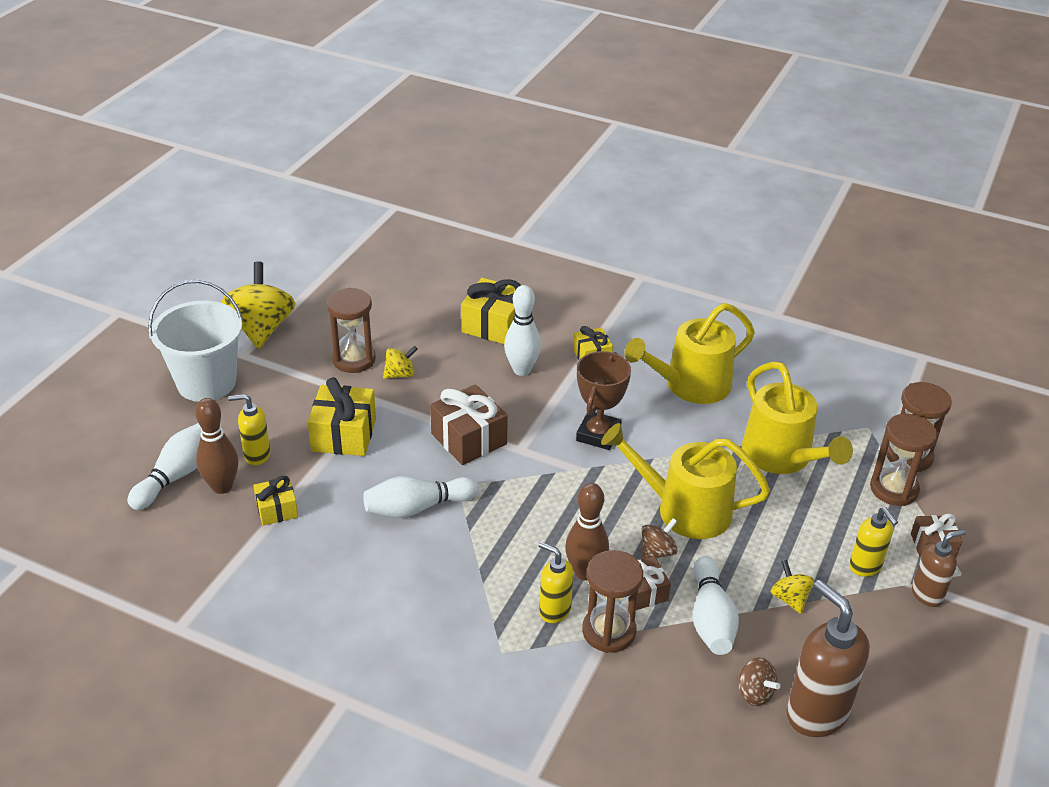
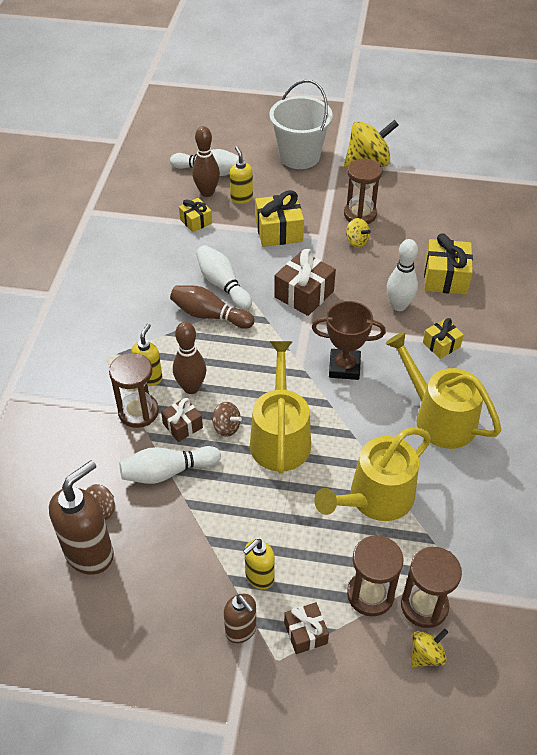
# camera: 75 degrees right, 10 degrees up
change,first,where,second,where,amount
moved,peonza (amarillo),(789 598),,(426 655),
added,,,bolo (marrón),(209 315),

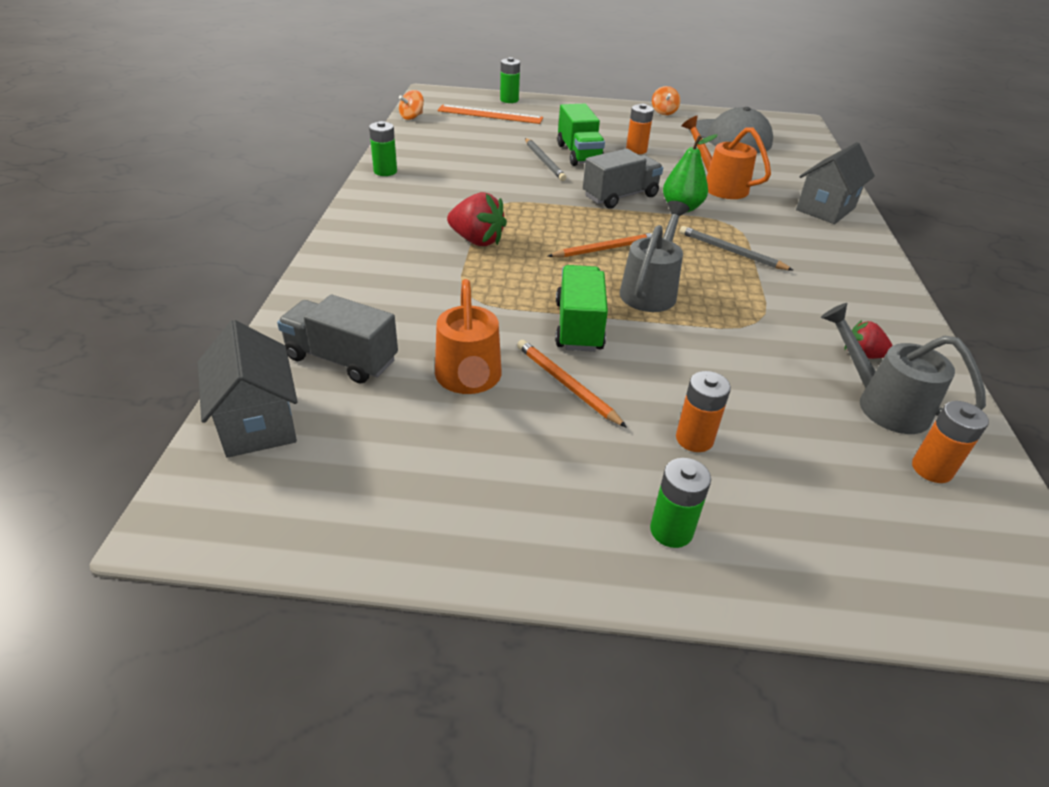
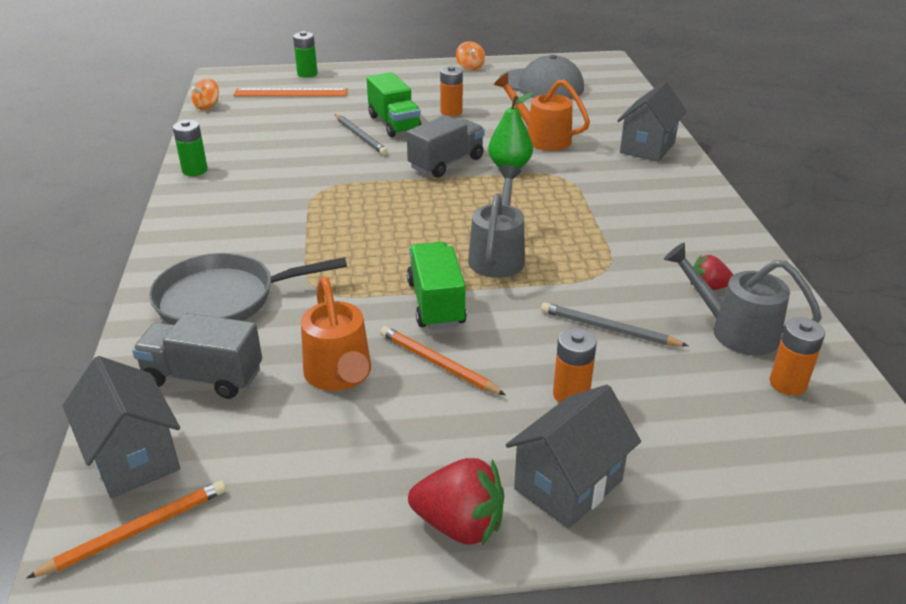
# camera: 10 degrees left, 5 degrees down
change,first,where,second,where,amount
moved,fresa (rojo),(477 240),,(460 525),
moved,lápiz (gris),(731 252),,(608 329),
moved,lápiz (naranja),(605 249),,(137 531),
replaced,pila (verde),(671 530),casa (gris),(568 484),
added,,,sartén (gris),(223 299),

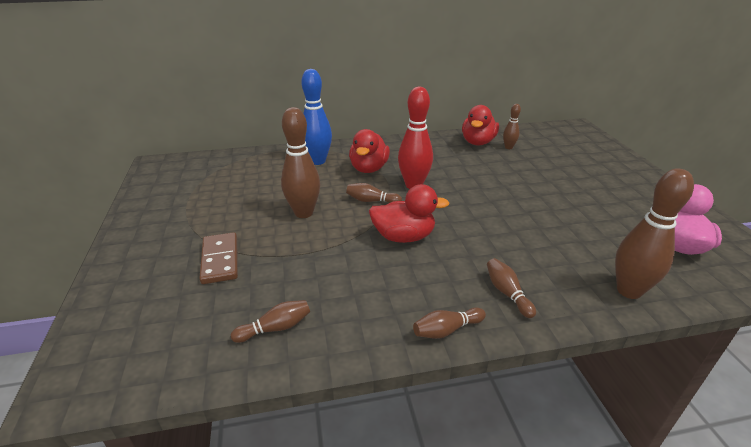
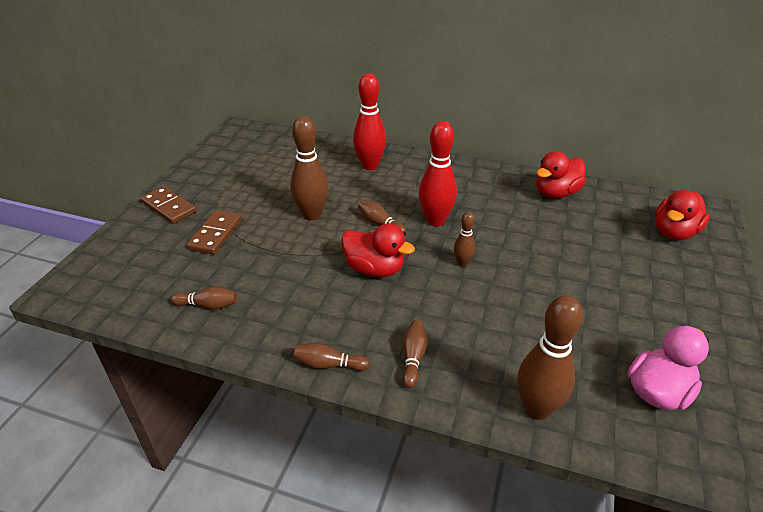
# camera: 30 degrees right, 5 degrees up
change,first,where,second,where,amount
recoloured,bolo (azul),(318 161),bolo (rojo),(370 166),
moved,bolo (marrón),(508 147),,(462 263),
moved,pato (rojo),(369 169),,(674 232),
added,,,ficha de dominó (marrón),(168 207),

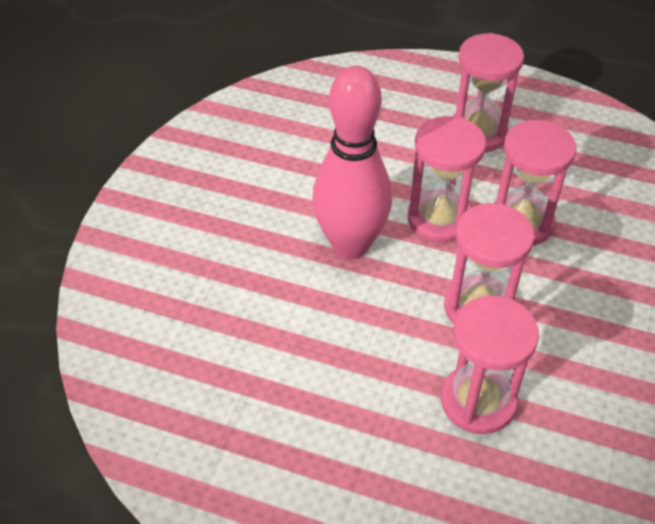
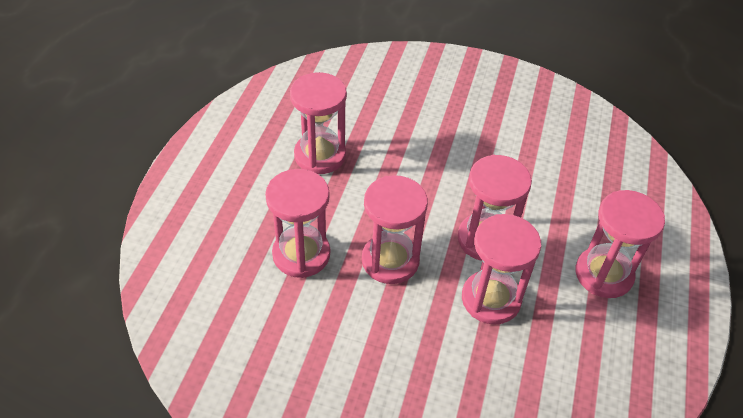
# camera: 85 degrees right, 0 degrees up
change,first,where,second,where,amount
removed,bolo (rosa),(350 245),,,
added,,,reloj de arena (rosa),(320 155),

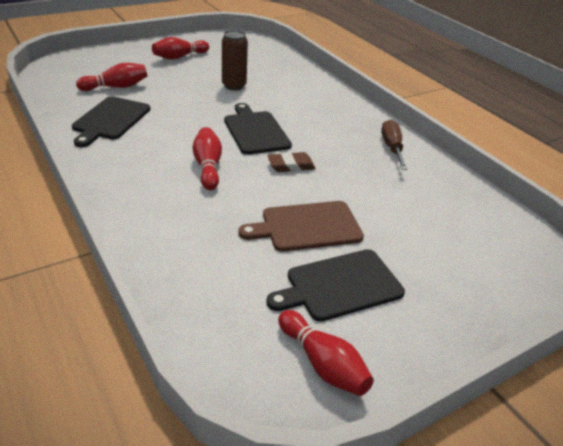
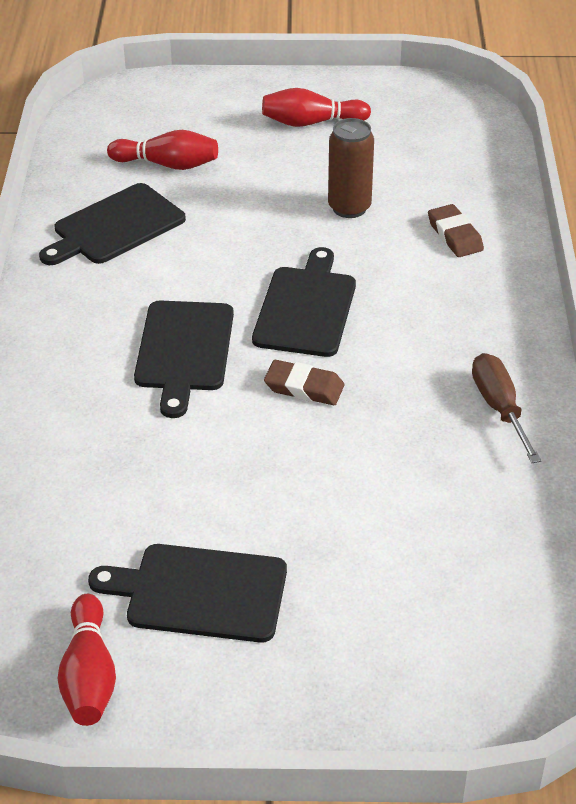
# camera: 35 degrees right, 5 degrees up
change,first,where,second,where,amount
turned,destornillador (marrón),(392 148),,(499 407),45 degrees counterclockwise
replaced,bolo (rojo),(208 167),tabla de cortar (negro),(184 350),
removed,tabla de cortar (marrón),(307 227),,,
added,,,goma de borrar (marrón),(454 235),

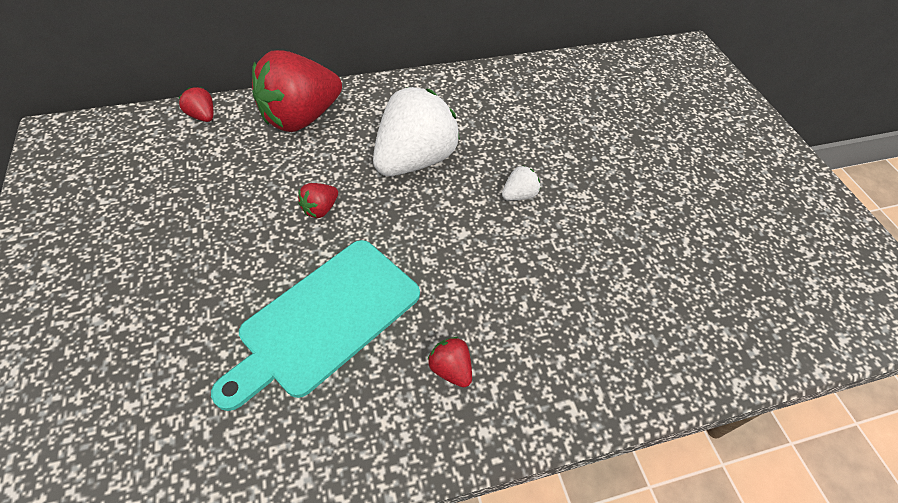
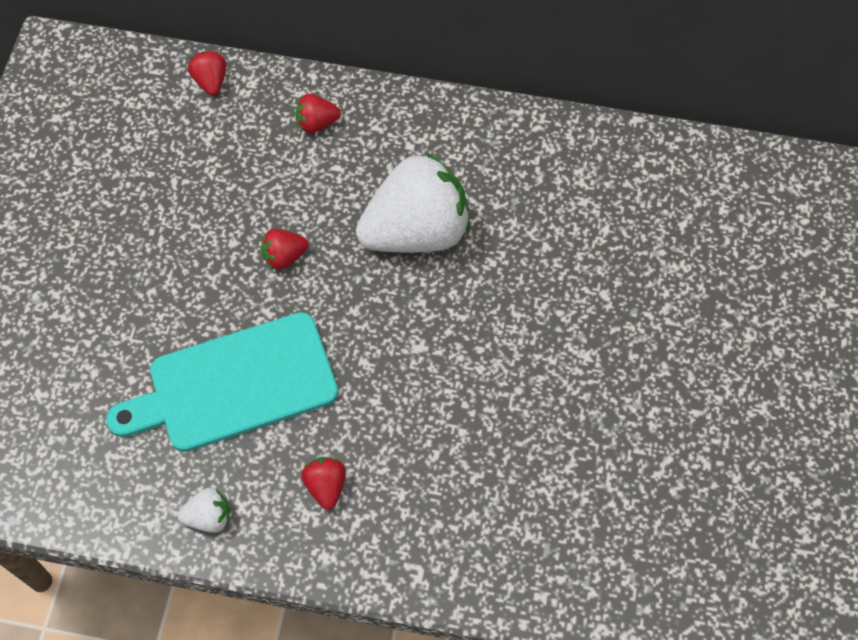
# camera: 30 degrees right, 10 degrees up
change,first,where,second,where,amount
resized,fresa (rojo),(301 118),,(317 123),x0.42
moved,fresa (blanco),(519 195),,(209 517),

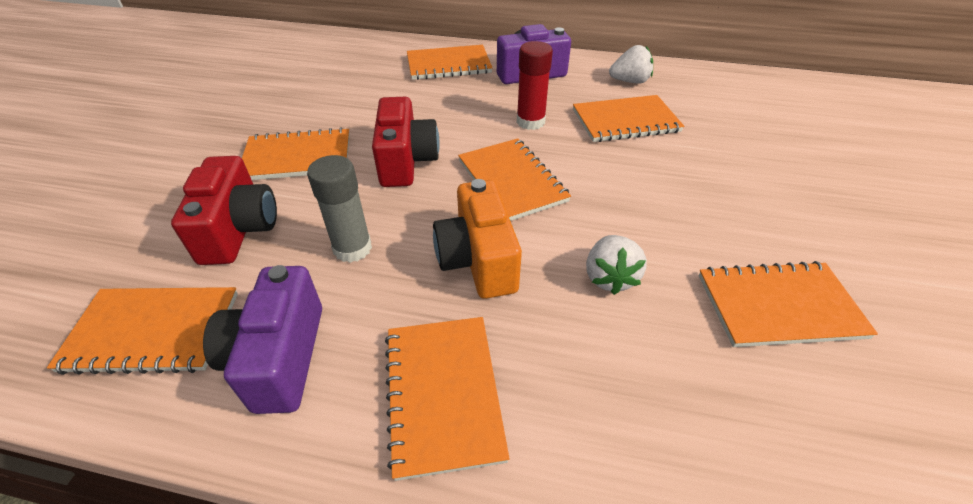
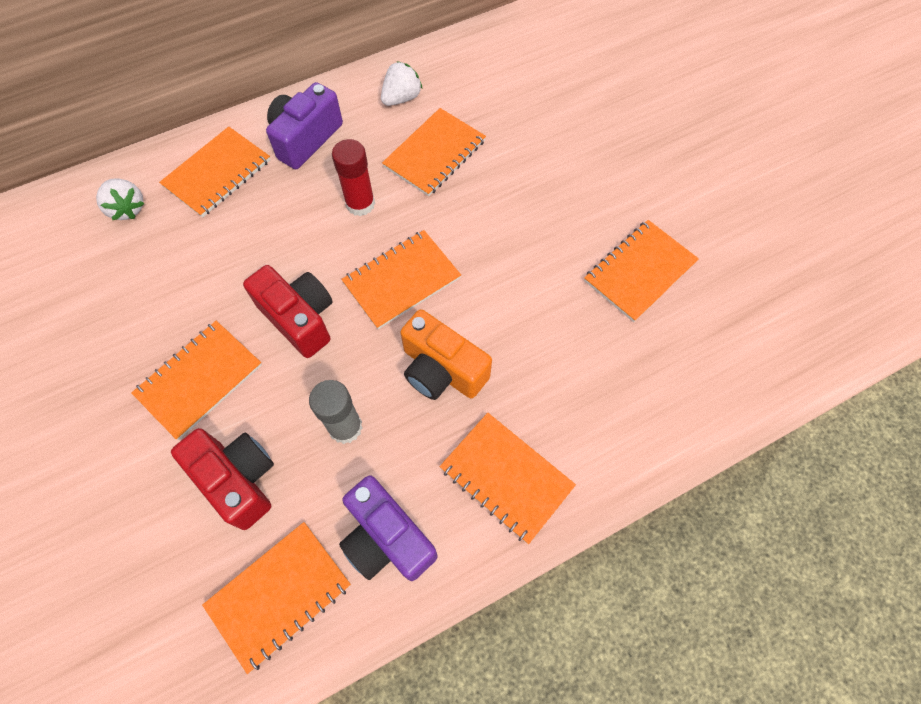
# camera: 40 degrees left, 20 degrees up
change,first,where,second,where,amount
turned,cuaderno (naranja),(512 181),,(401 280),60 degrees counterclockwise
moved,fresa (blanco),(609 277),,(127 208),

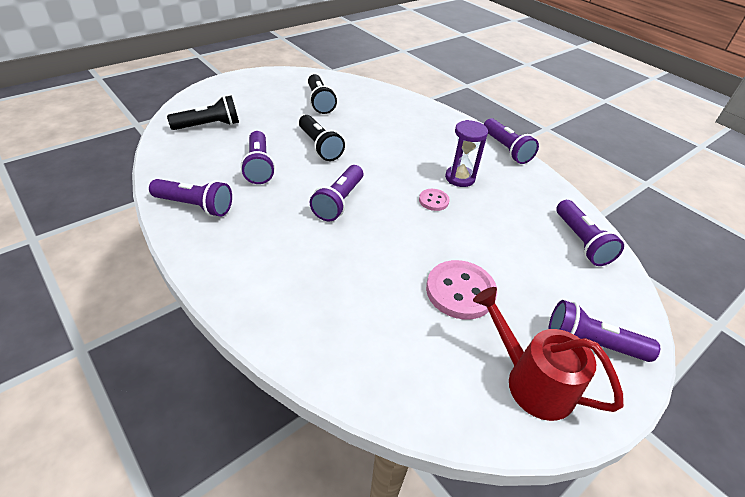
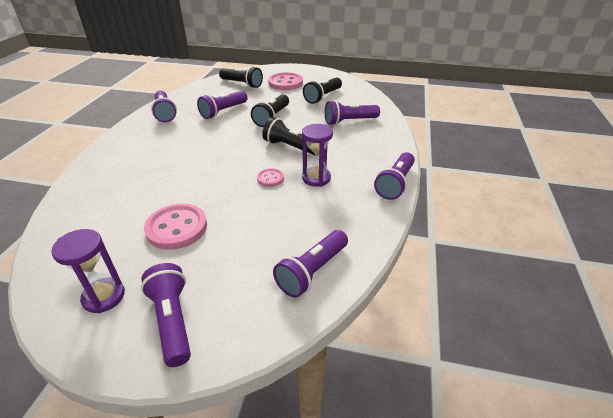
# camera: 55 degrees right, 5 degrees down
change,first,where,second,where,amount
moved,lámpara de mano (morado),(339 202),,(349 121),
replaced,regadera (rojo),(530 381),reloj de arena (morado),(104 296),
added,,,botón (rosa),(285 83),
added,,,lámpara de mano (negro),(291 147),

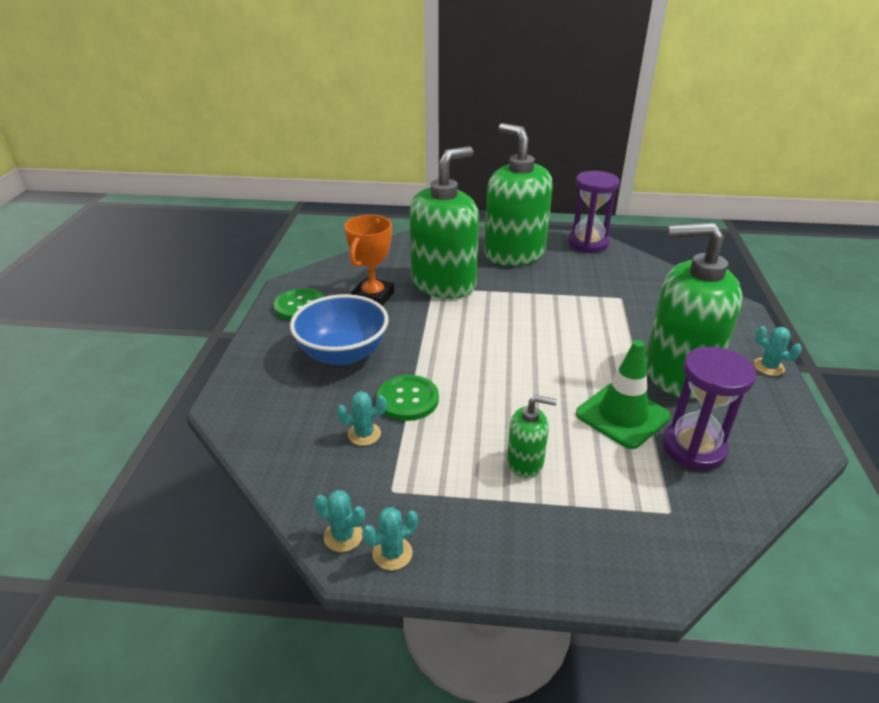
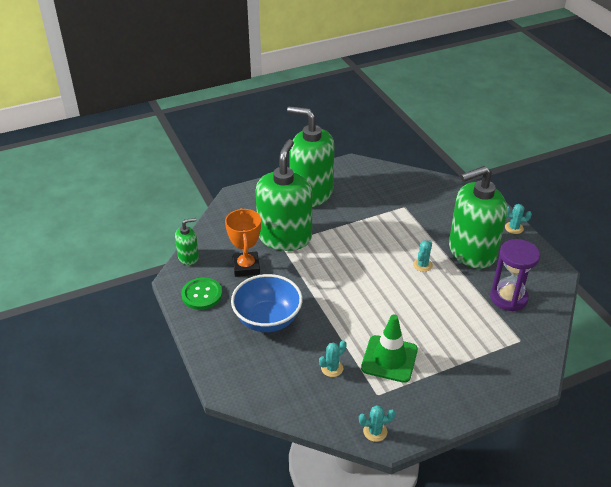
# camera: 30 degrees left, 5 degrees up
change,first,where,second,where,amount
removed,reloj de arena (morado),(588 243),,,
moved,cono de tráfico (verde),(622 415),,(389 359),
removed,botón (verde),(407 399),,,
moved,dispensador de jabón (verde),(525 462),,(188 257),
moved,cactus (turquesa),(392 553),,(422 265),

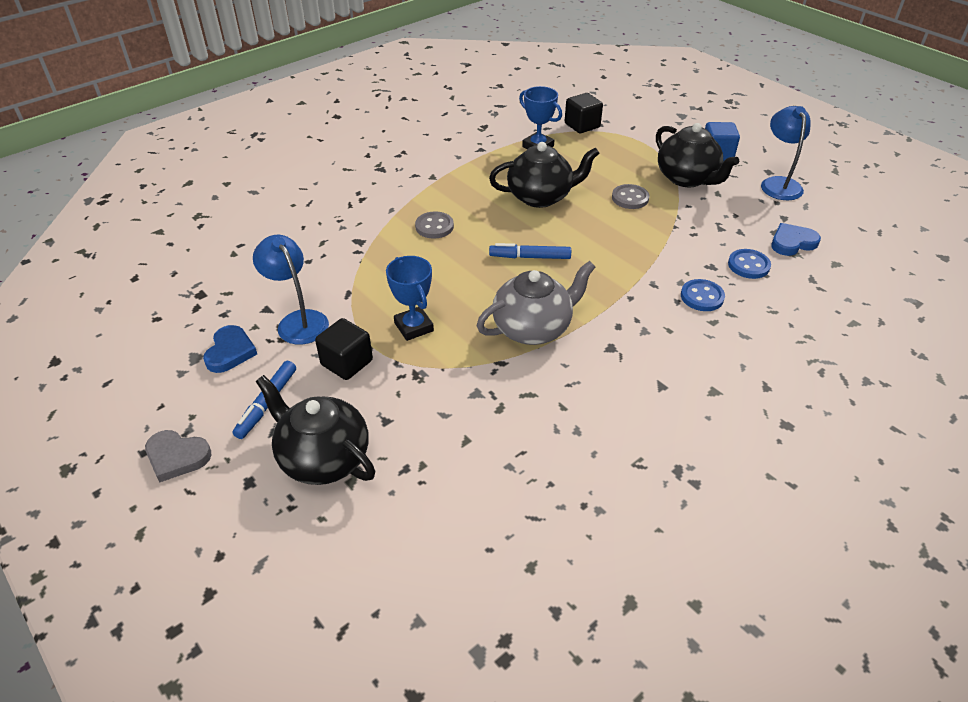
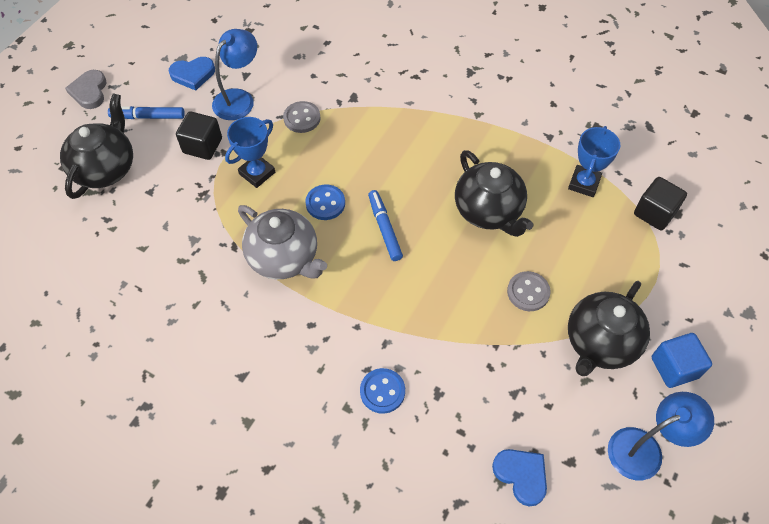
# camera: 70 degrees right, 15 degrees up
change,first,where,second,where,amount
moved,botón (gris),(434 226),,(302 118),
moved,botón (azul),(748 265),,(325 203),

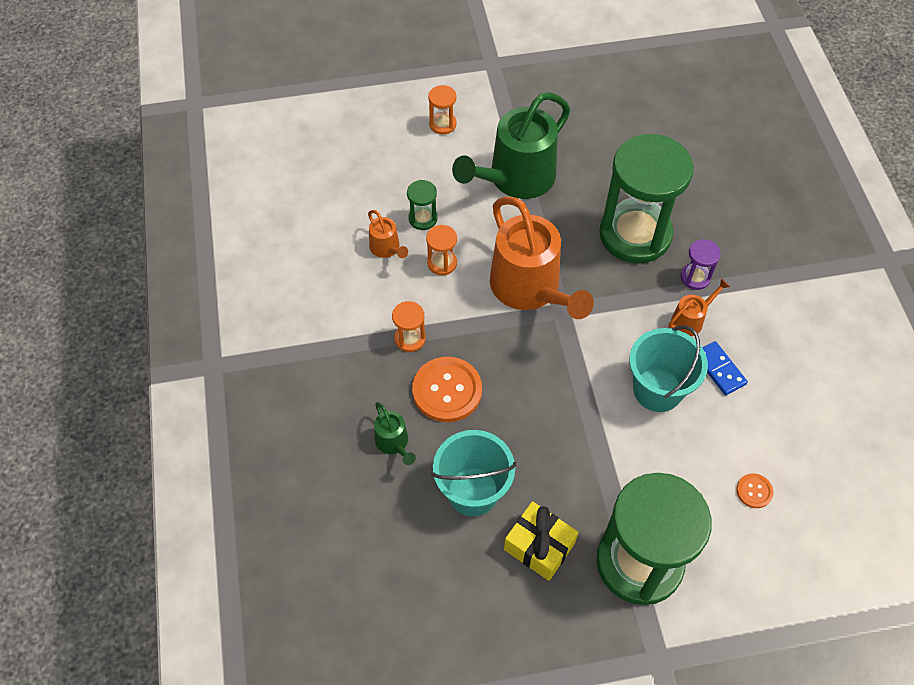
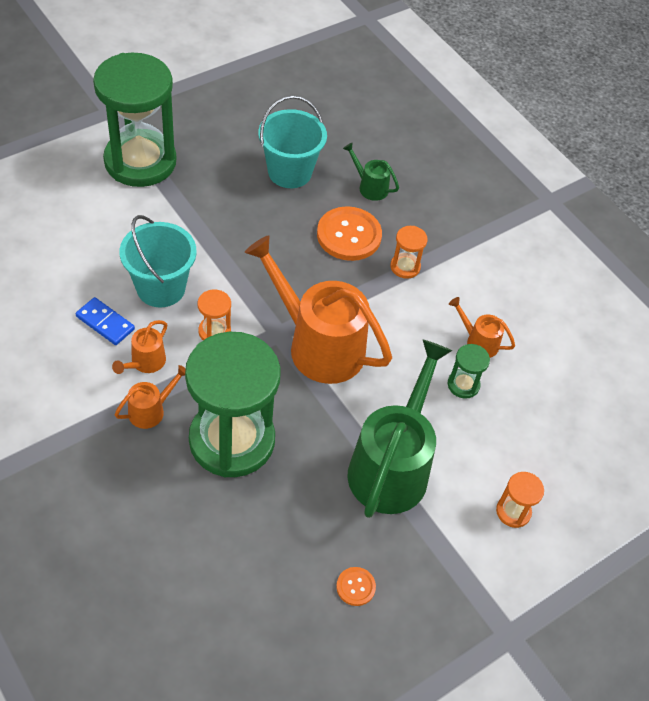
# camera: 150 degrees right, 5 degrees down
change,first,where,second,where,amount
moved,reloj de arena (naranja),(442 263),,(214 331),
replaced,reloj de arena (morado),(695 277),regadera (naranja),(151 410),
moved,botón (naranja),(754 491),,(355 587),
removed,regalo (amarillo),(539 546),,,

